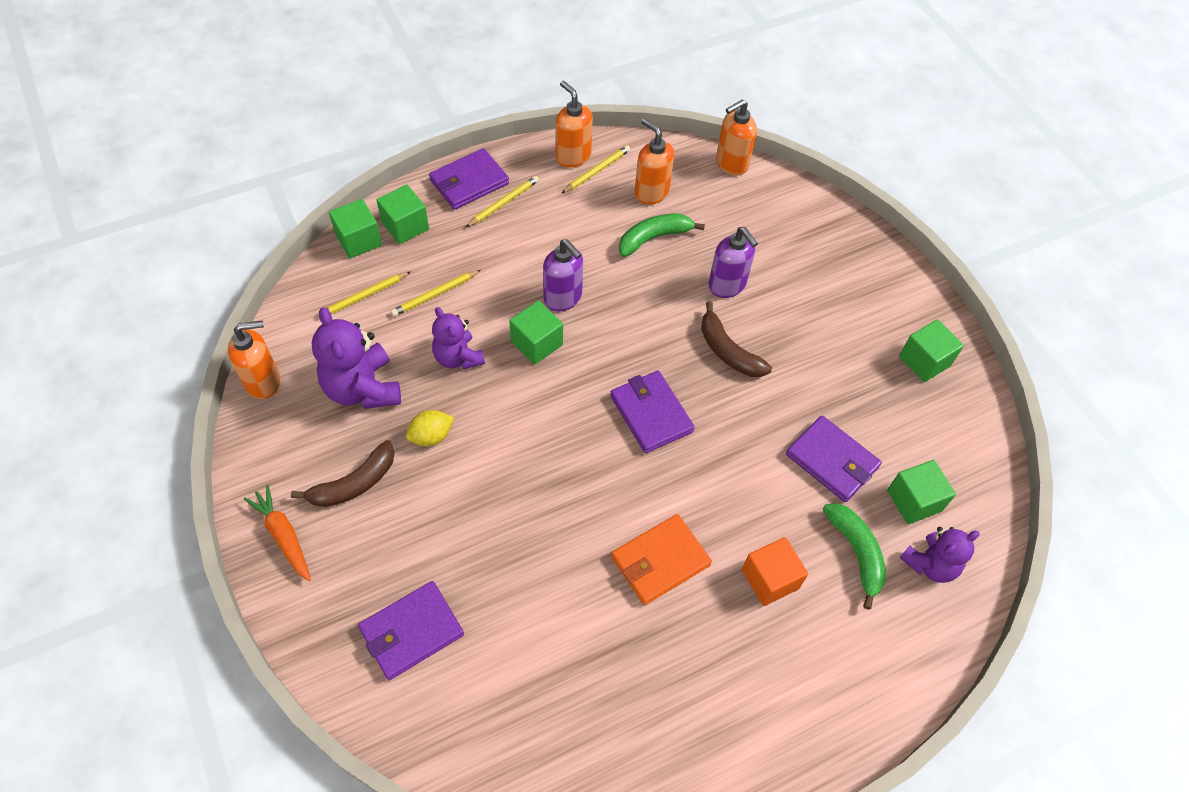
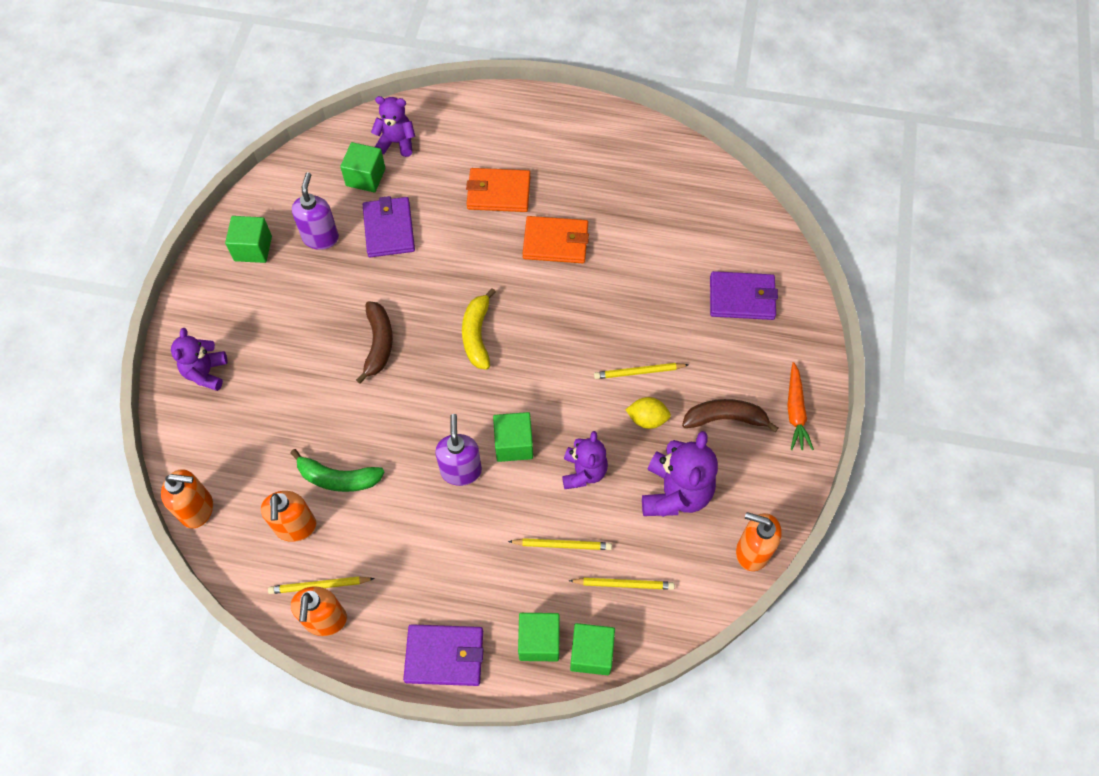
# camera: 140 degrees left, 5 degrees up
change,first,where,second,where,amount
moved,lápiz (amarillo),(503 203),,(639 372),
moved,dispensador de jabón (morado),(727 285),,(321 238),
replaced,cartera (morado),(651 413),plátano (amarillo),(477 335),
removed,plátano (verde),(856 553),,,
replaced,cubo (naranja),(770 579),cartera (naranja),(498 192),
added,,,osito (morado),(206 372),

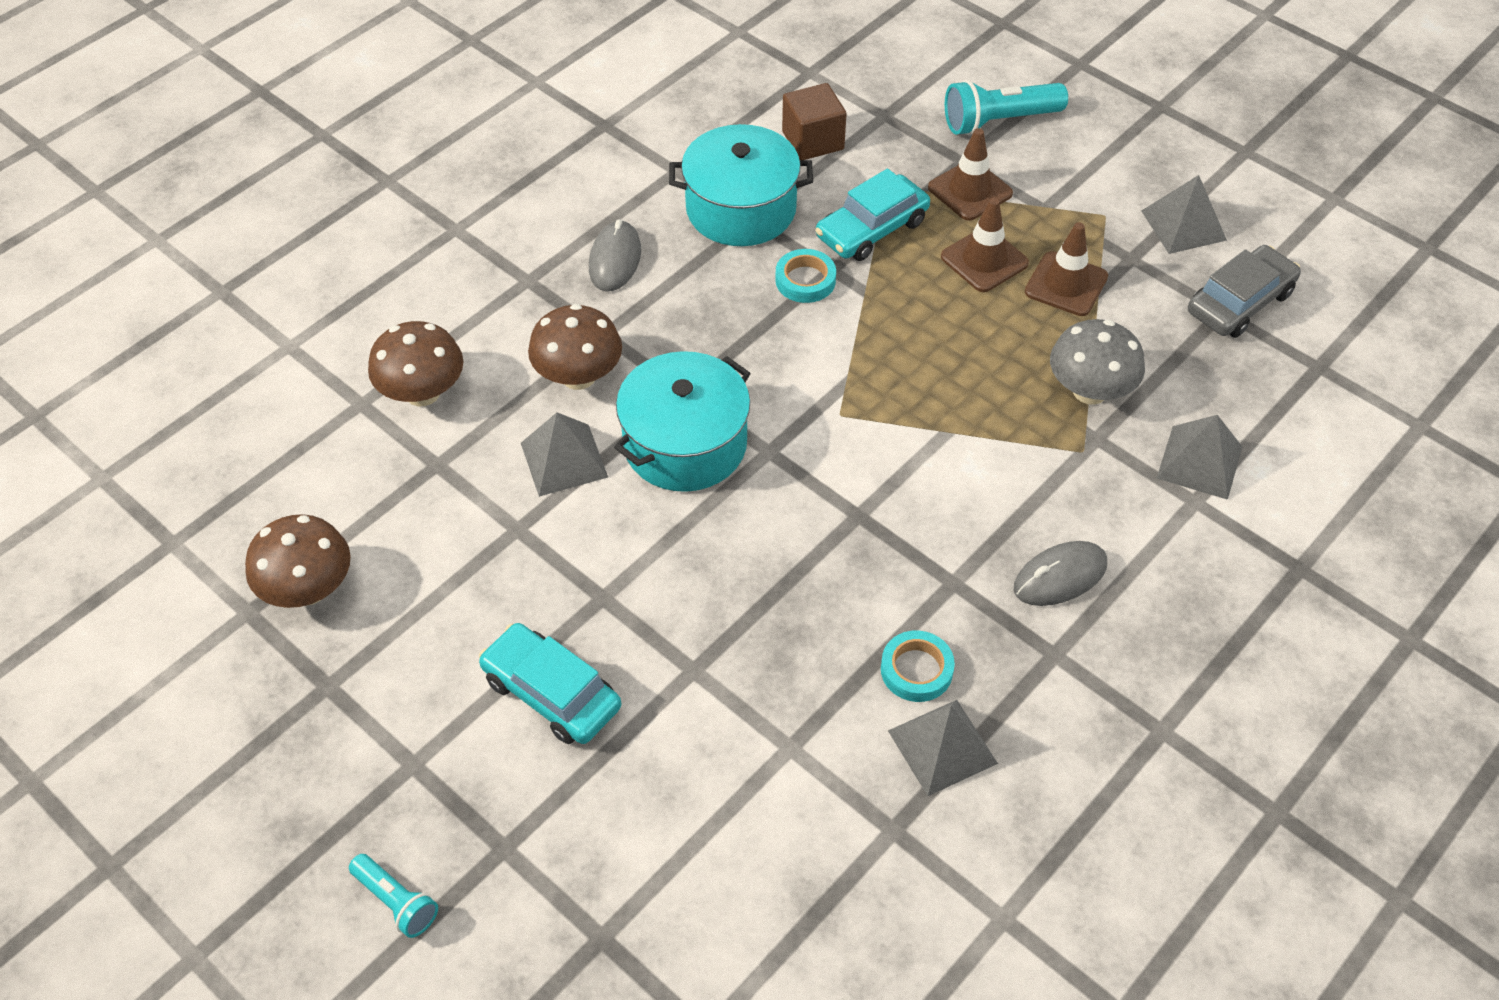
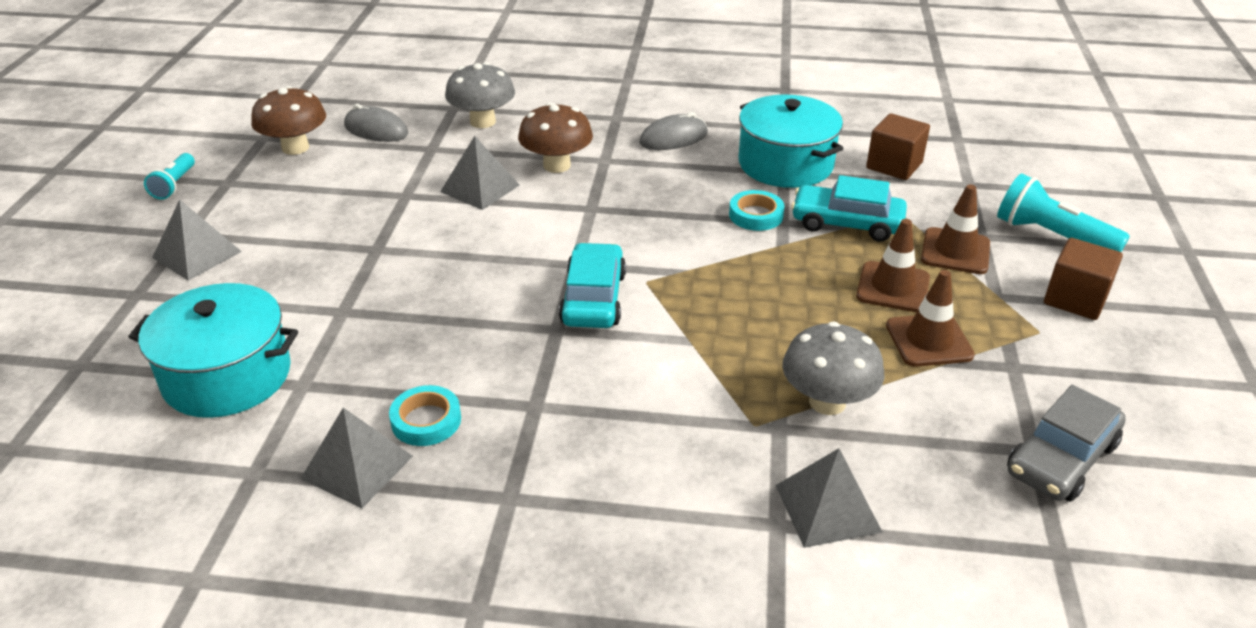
# camera: 55 degrees right, 15 degrees down
change,first,where,second,where,amount
moved,pirámide (gris),(1183 225),,(197 254),
turned,coche (gris),(1240 302),,(1061 458),120 degrees clockwise
recoloured,seta (marrón),(422 393),seta (gris),(483 122),
moved,olla (turquesa),(685 444),,(227 376),
moved,ratón (gris),(1060 577),,(376 130),
moved,coche (turquesa),(552 693),,(593 298),
moved,lámpara de mano (turquesa),(396 902),,(174 185),
added,,,cubo (marrón),(1075 299),

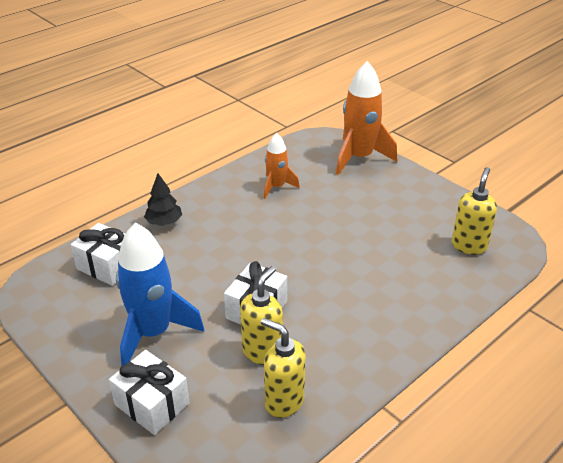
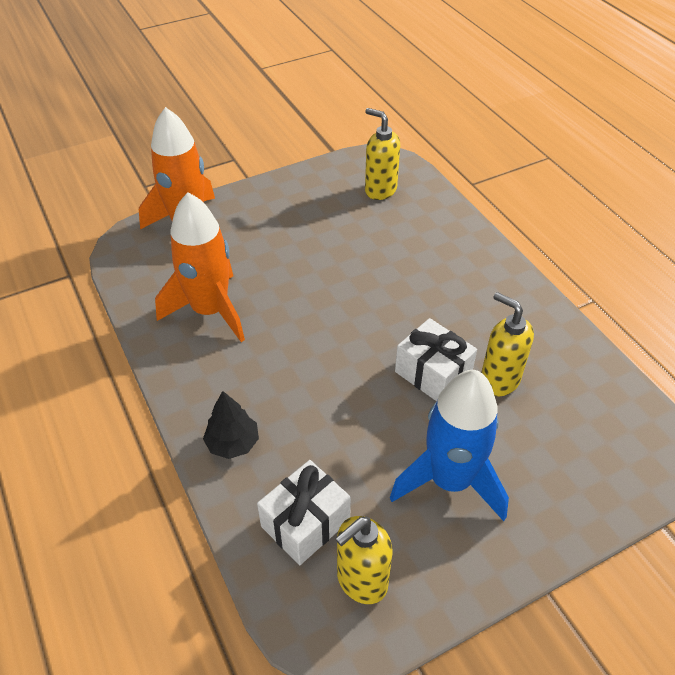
# camera: 75 degrees left, 10 degrees up
change,first,where,second,where,amount
resized,cohete (naranja),(276 187),,(210 311),x1.75
moved,dispensador de jabón (amarillo),(284 401),,(361 581),
removed,regalo (blanco),(152 404),,,

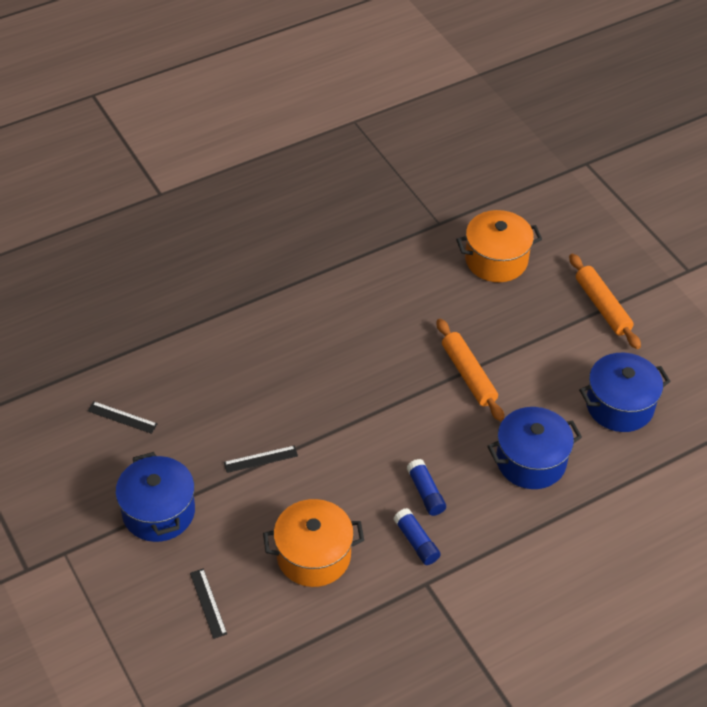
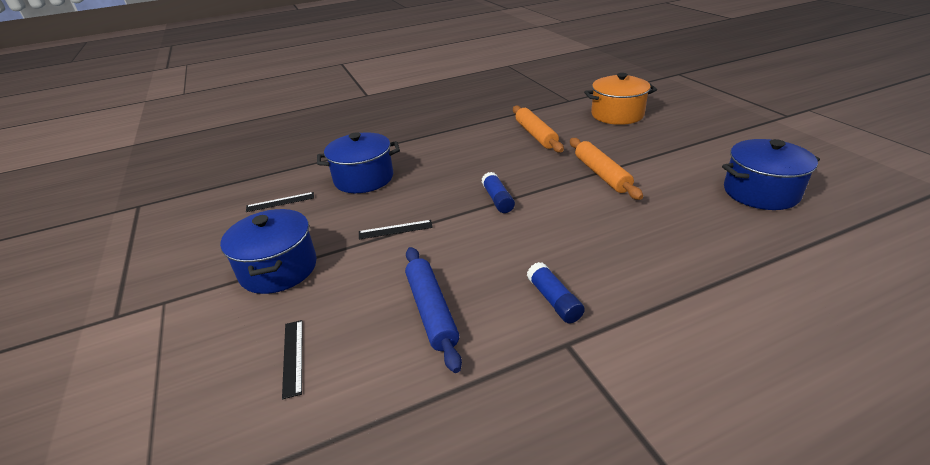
# camera: 10 degrees right, 15 degrees down
change,first,where,second,where,amount
moved,rodillo (naranja),(602 306),,(535 135),
turned,regla (negro),(122 417),,(280 202),45 degrees counterclockwise
moved,olla (azul),(531 461),,(364 178),
moved,barra de pegamento (azul),(426 493),,(497 199),
replaced,olla (naranja),(313 556),rodillo (azul),(431 311),

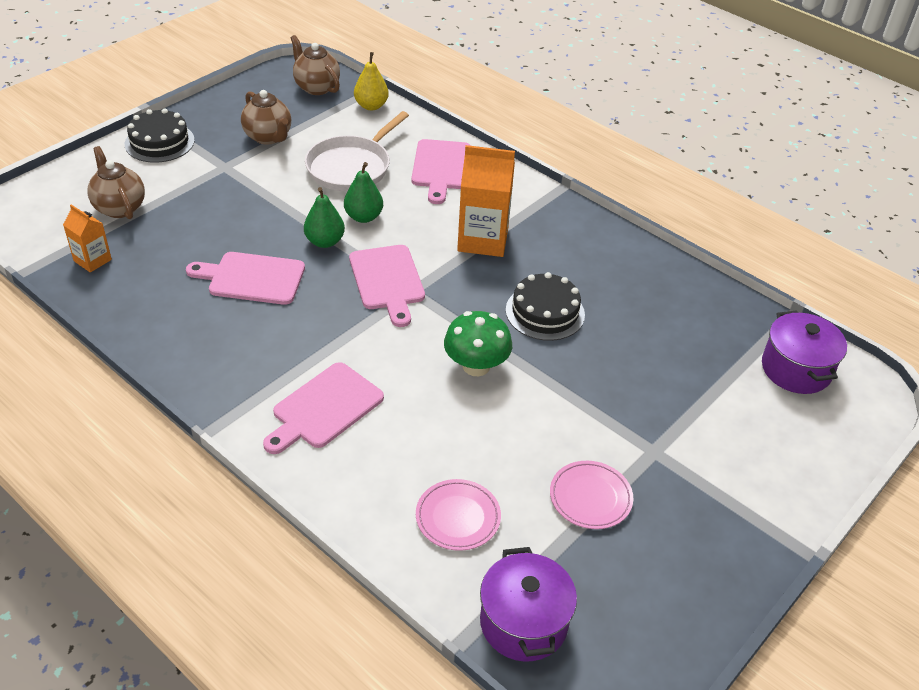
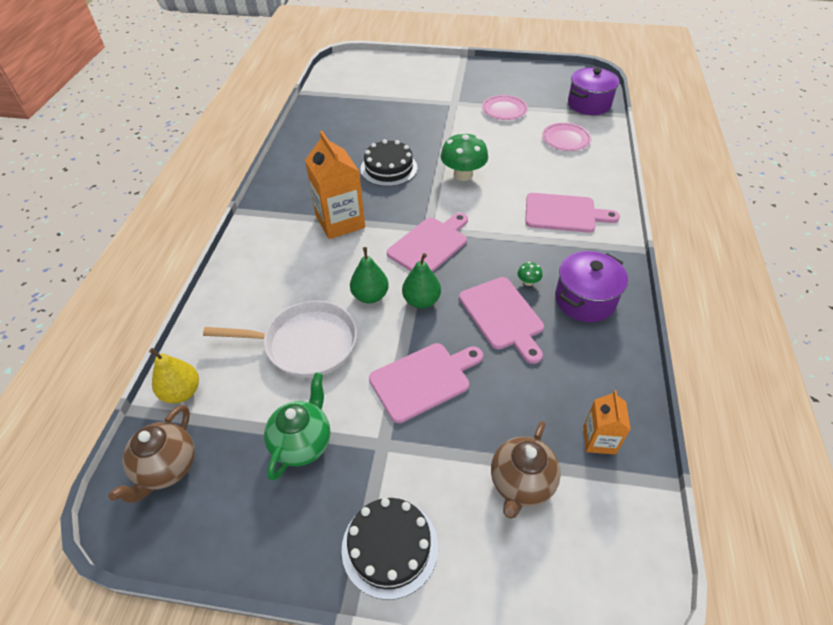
# camera: 120 degrees left, 5 degrees up
change,first,where,second,where,amount
recoloured,tetera (marrón),(268 137),tetera (verde),(302 443),
moved,tabla de cortar (rosa),(441 168),,(424 380),
moved,olla (morado),(796 369),,(585 300),
added,,,seta (verde),(528 282),

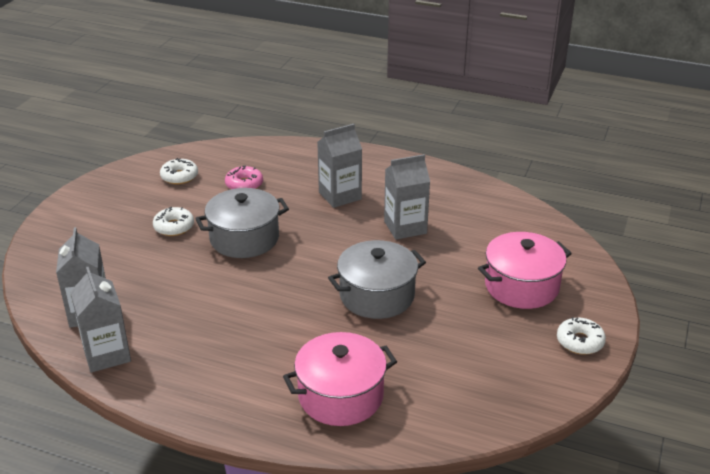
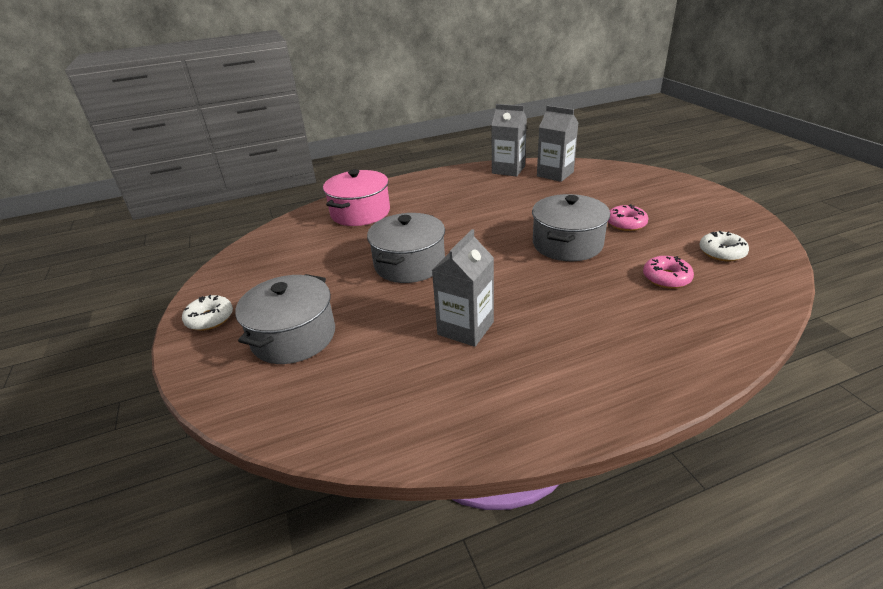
# camera: 140 degrees right, 0 degrees up
change,first,where,second,where,amount
removed,cartón de leche (gris),(340 196),,,
recoloured,rosquilla (blanco),(174 227),rosquilla (rosa),(626 223),
recoloured,olla (rosa),(521 286),olla (gris),(293 336),

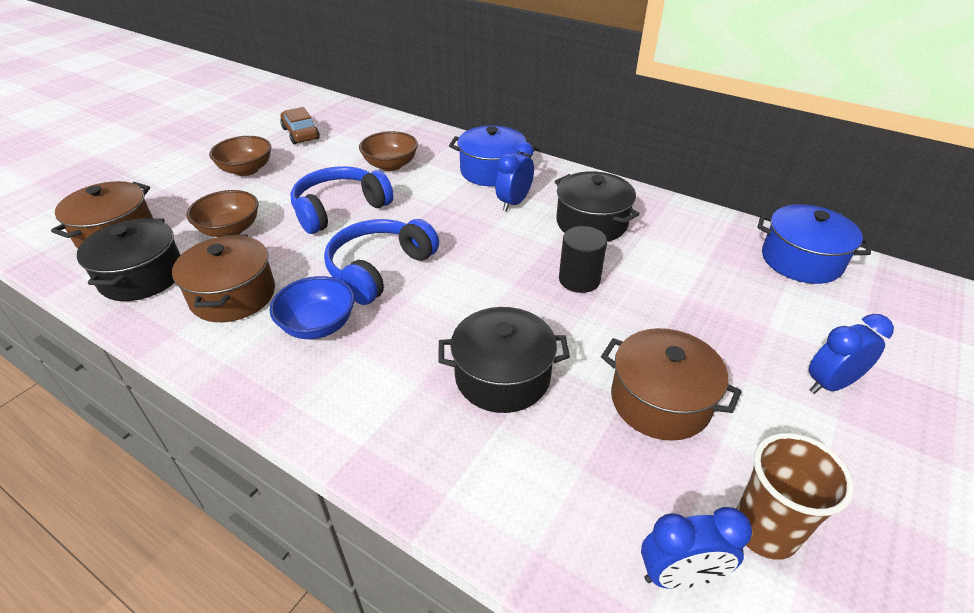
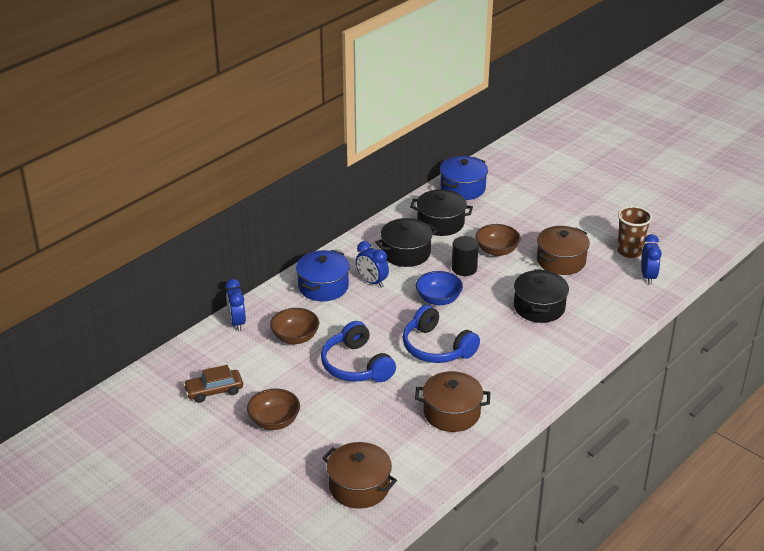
# camera: 80 degrees left, 5 degrees down
change,first,where,second,where,amount
moved,cuenco (marrón),(230 230),,(497 250),
moved,olla (negro),(142 276),,(440 223),
moved,cuenco (azul),(318 325),,(438 299),
moved,despertador (azul),(830 384),,(237 322),

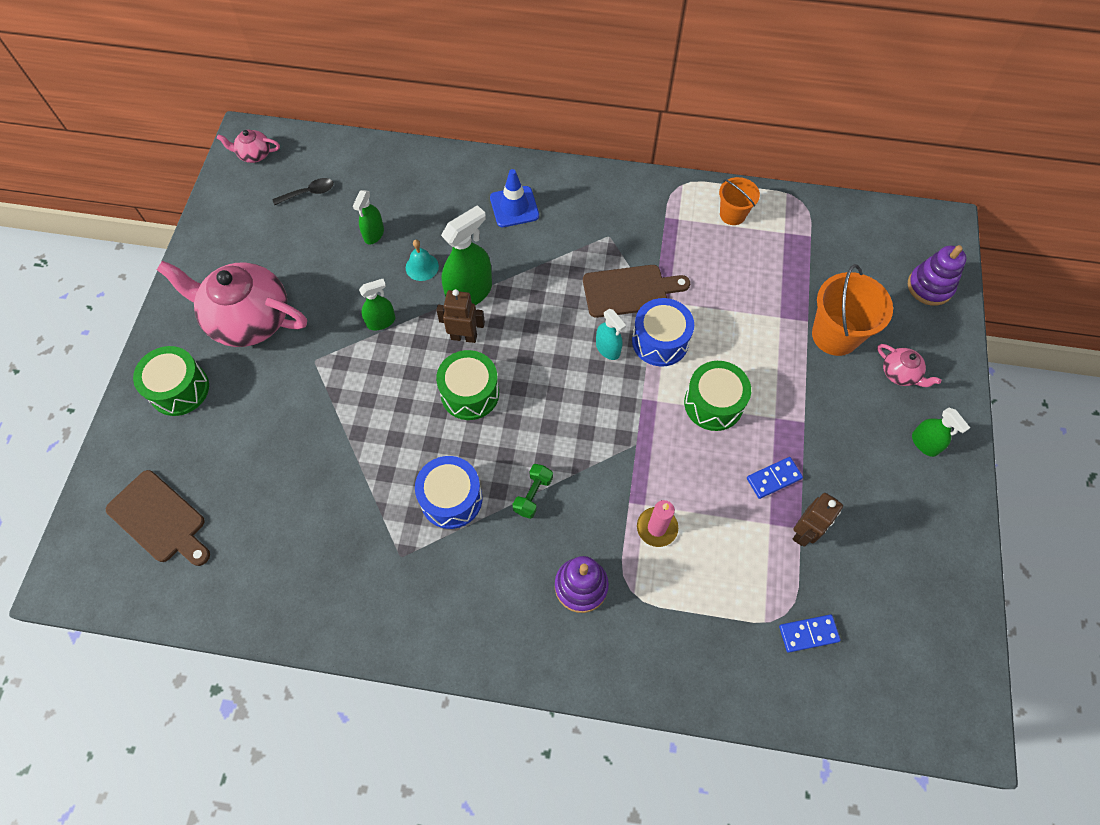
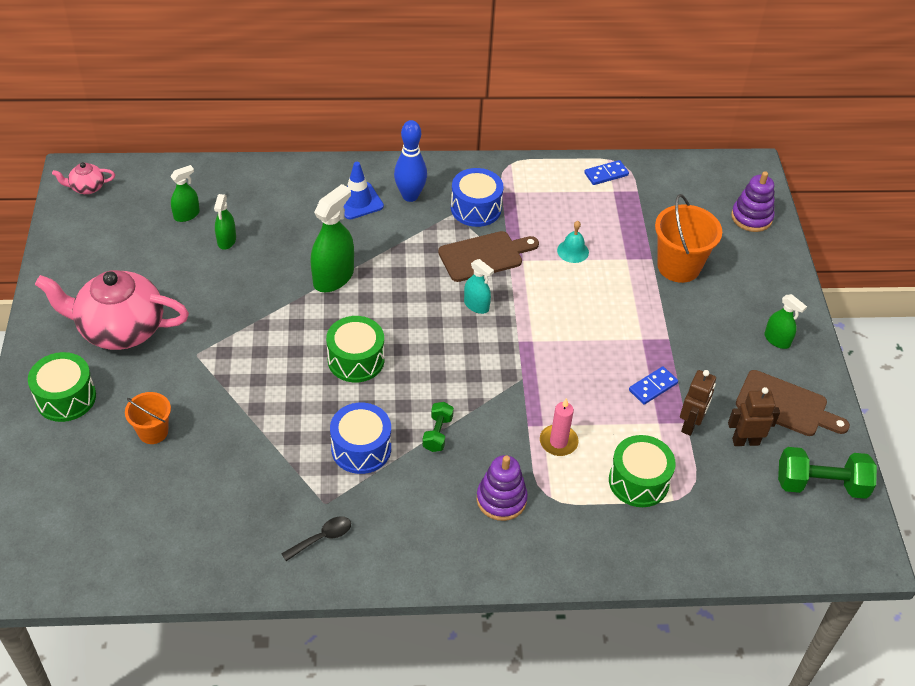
# camera: 15 degrees left, 15 degrees down
change,first,where,second,where,amount
moved,balde (naranja),(732 214),,(153 432),
moved,cuchara (negro),(309 193),,(322 538),
moved,campana (turquesa),(422 267),,(573 251),
moved,pulverizador (verde),(381 321),,(186 215),
moved,robot (marrón),(464 337),,(745 441),
moved,tambor (azul),(660 341),,(476 208),
removed,tetera (rosa),(900 373),,,
moved,tambor (verde),(713 404),,(638 481),
moved,tabla de cortar (marrón),(159 519),,(786 405),
moved,ficha de dominó (azul),(808 634),,(606 174),
added,,,bolo (azul),(410 196),
added,,,mancuerna (verde),(821 485),

